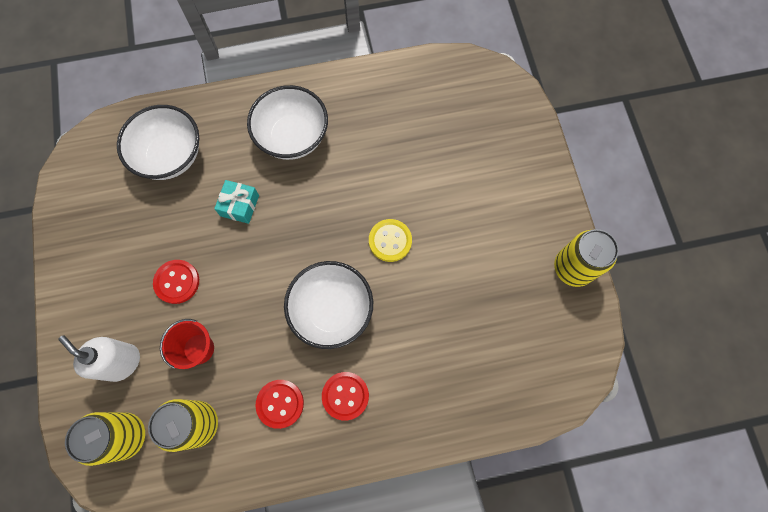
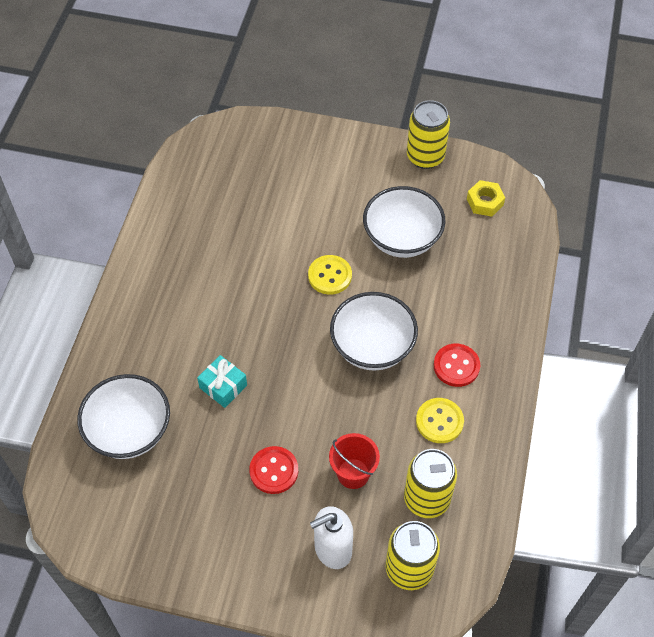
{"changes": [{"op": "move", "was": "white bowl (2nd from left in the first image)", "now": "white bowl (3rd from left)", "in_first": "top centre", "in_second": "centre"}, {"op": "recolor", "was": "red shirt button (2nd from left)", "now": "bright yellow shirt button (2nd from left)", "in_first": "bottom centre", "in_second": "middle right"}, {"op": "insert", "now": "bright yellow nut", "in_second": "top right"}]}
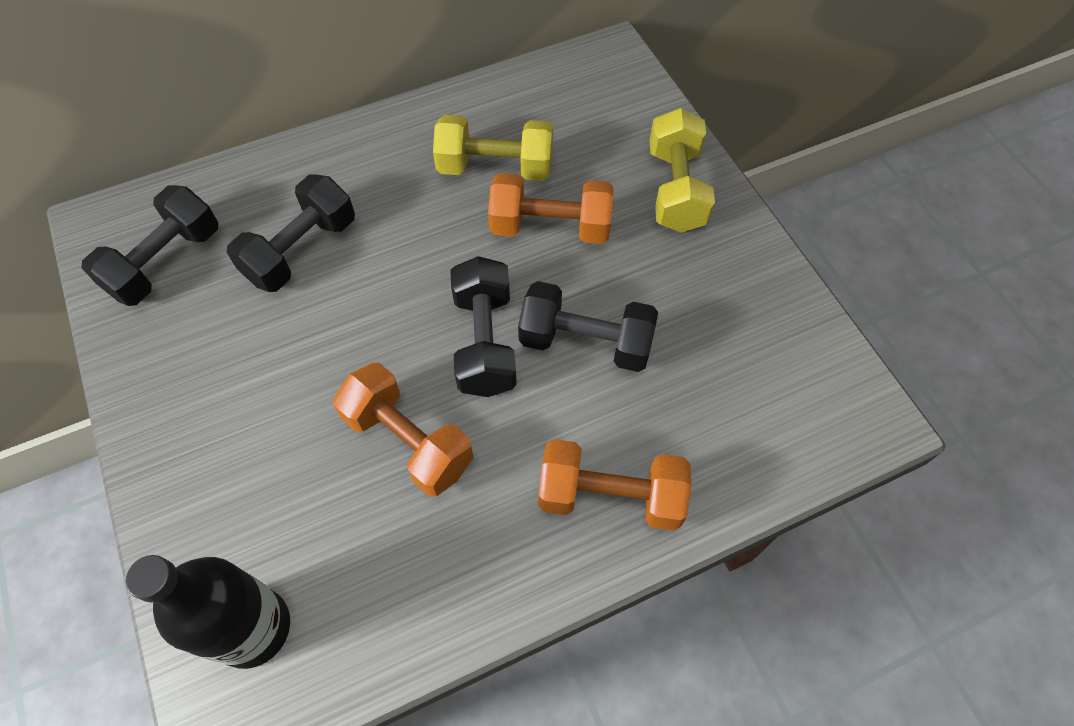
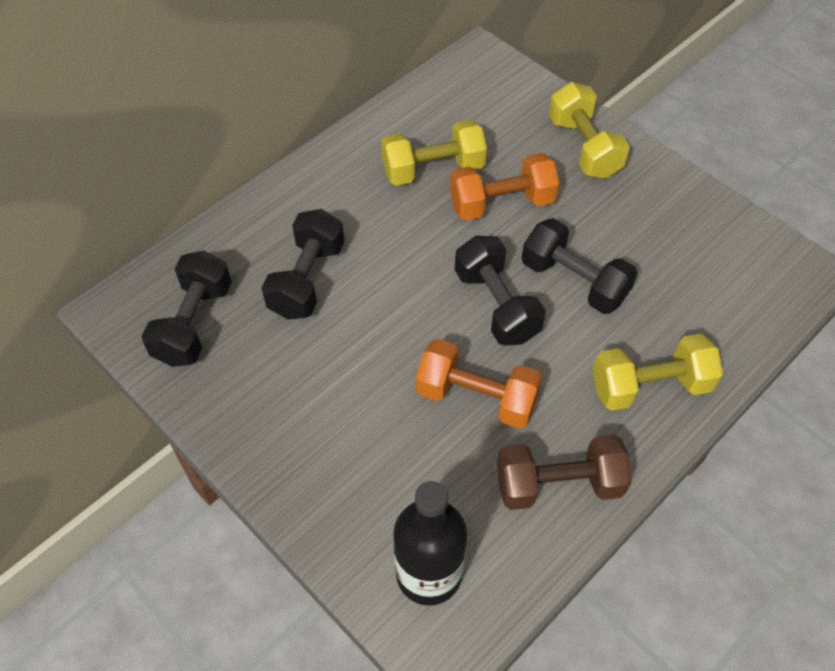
{"changes": [{"op": "insert", "now": "russet free weight", "in_second": "bottom right"}, {"op": "rotate", "was": "ebony free weight (4th from left)", "in_first": "centre", "in_second": "middle right", "clockwise": 45}, {"op": "recolor", "was": "orange-coloured free weight (3rd from left)", "now": "bright yellow free weight (3rd from left)", "in_first": "bottom centre", "in_second": "middle right"}]}
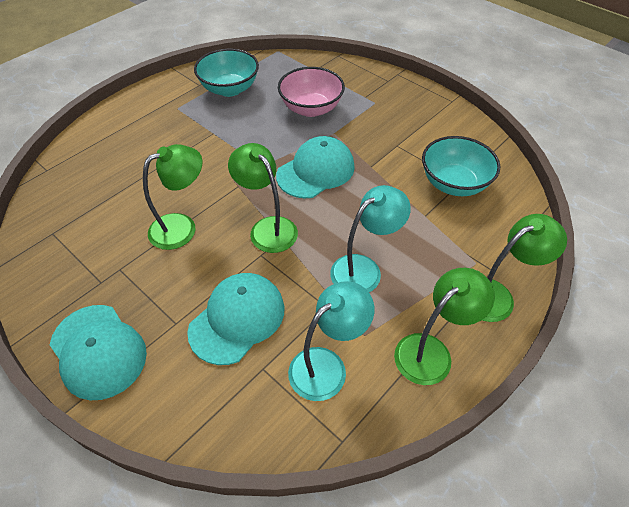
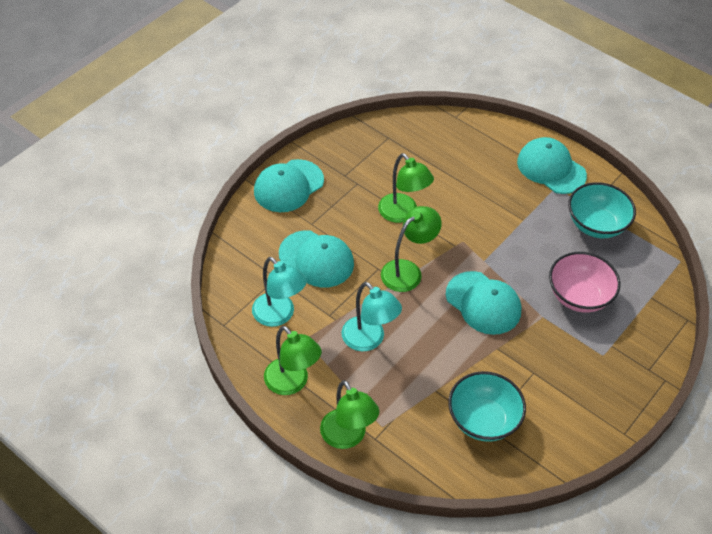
{"changes": [{"op": "insert", "now": "aqua baseball cap (4th from left)", "in_second": "top right"}]}
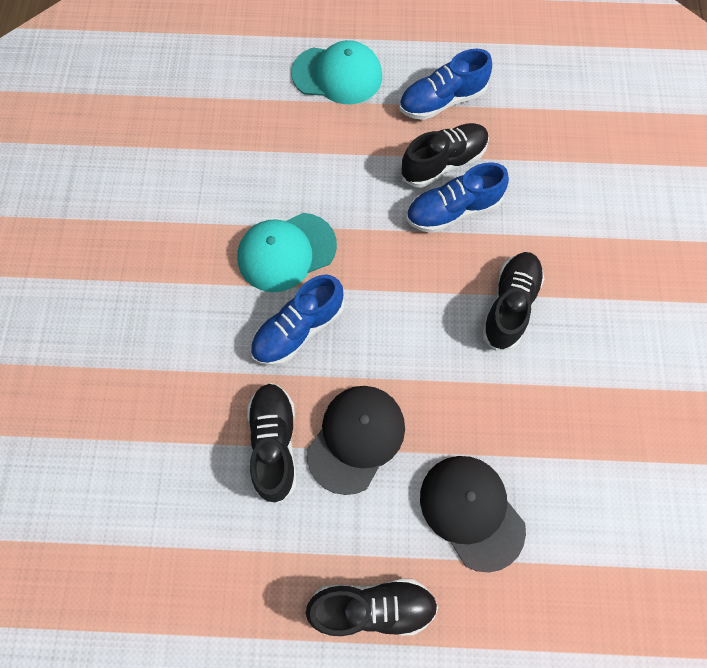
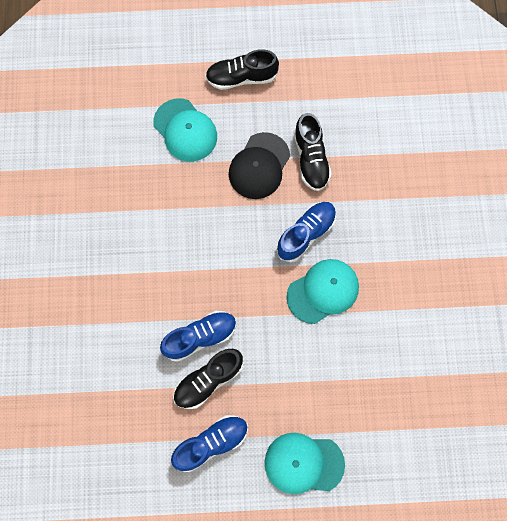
{"changes": [{"op": "recolor", "was": "ebony baseball cap (2nd from left)", "now": "aqua baseball cap (1st from left)", "in_first": "bottom right", "in_second": "top centre"}, {"op": "delete", "was": "ebony shoe (4th from left)", "in_first": "middle right"}]}
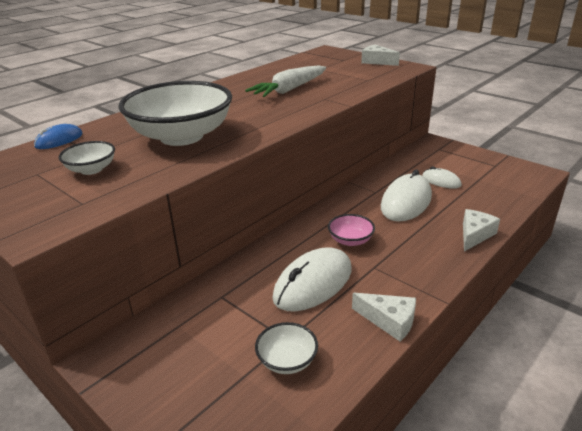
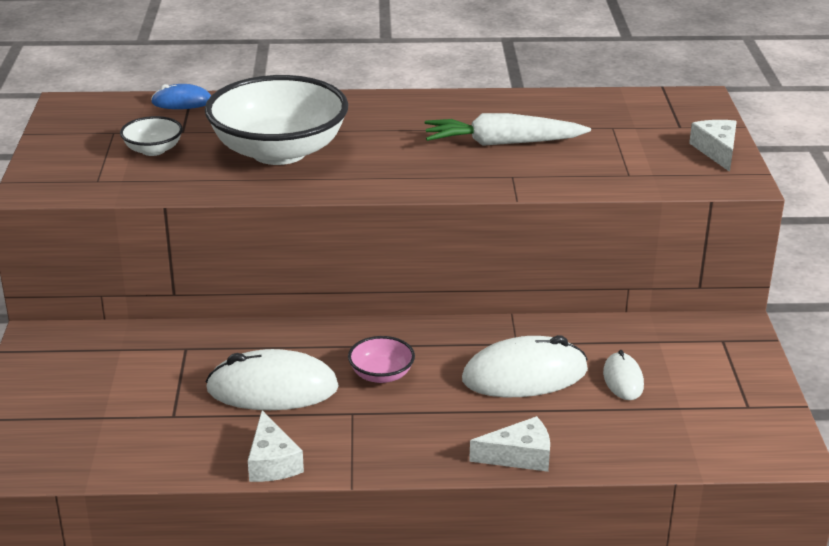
{"changes": [{"op": "delete", "was": "white bowl (3rd from left)", "in_first": "bottom centre"}]}
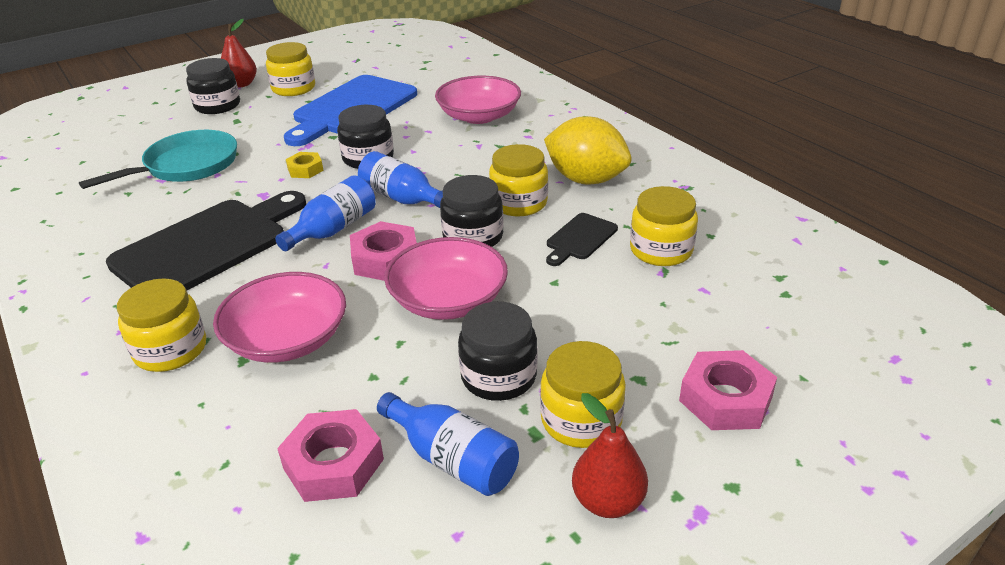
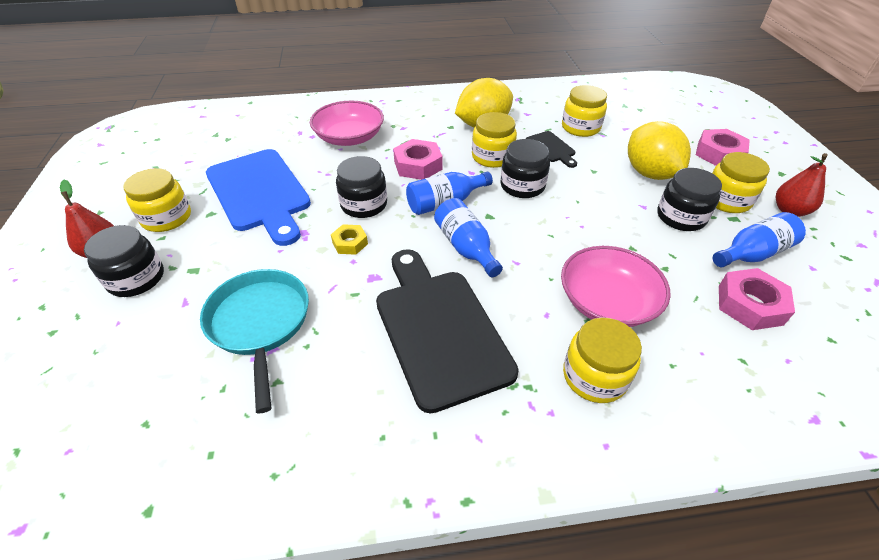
{"changes": [{"op": "move", "was": "pink nut (2nd from left in the first image)", "now": "pink nut (1st from left)", "in_first": "centre", "in_second": "top centre"}, {"op": "insert", "now": "bright yellow lemon (2nd from left)", "in_second": "top right"}, {"op": "delete", "was": "pink bowl (2nd from left)", "in_first": "centre"}]}
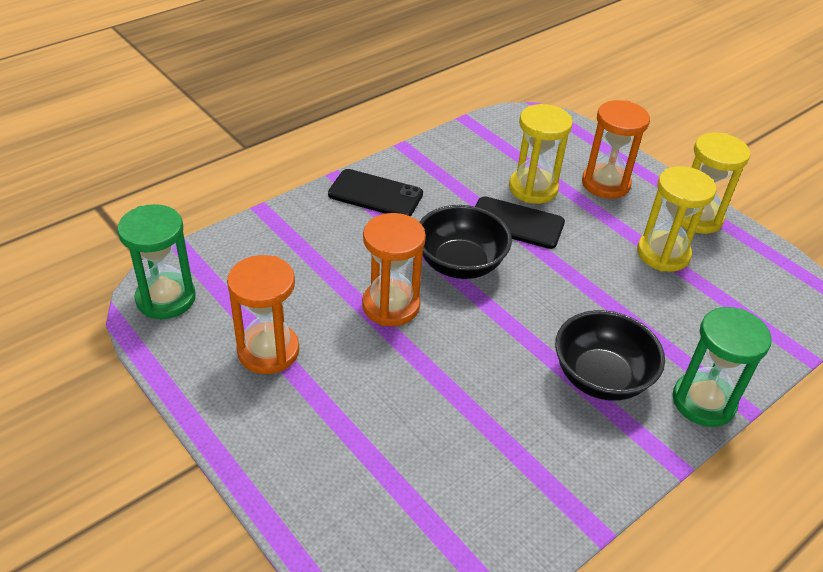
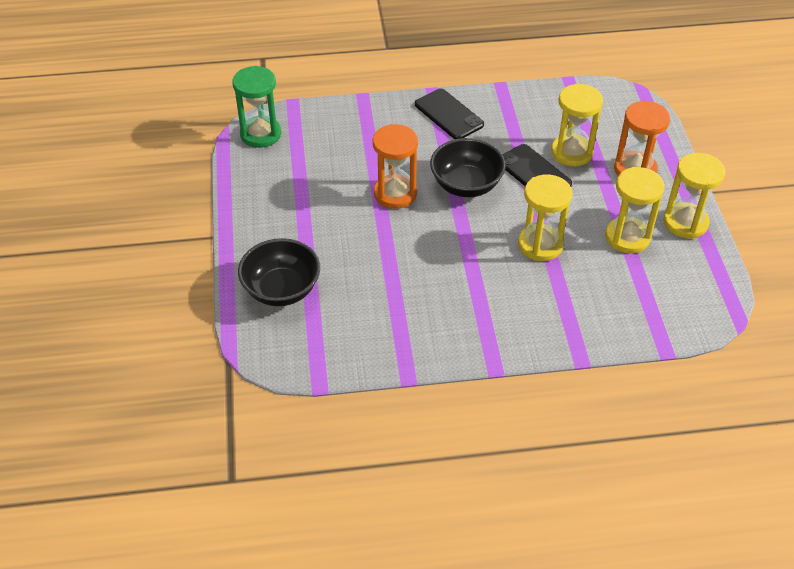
{"changes": [{"op": "move", "was": "ebony bowl (2nd from left in the first image)", "now": "ebony bowl (1st from left)", "in_first": "middle right", "in_second": "centre"}, {"op": "insert", "now": "bright yellow hourglass (1st from left)", "in_second": "middle right"}, {"op": "delete", "was": "orange-coloured hourglass (1st from left)", "in_first": "middle left"}, {"op": "delete", "was": "emerald hourglass (2nd from left)", "in_first": "middle right"}]}
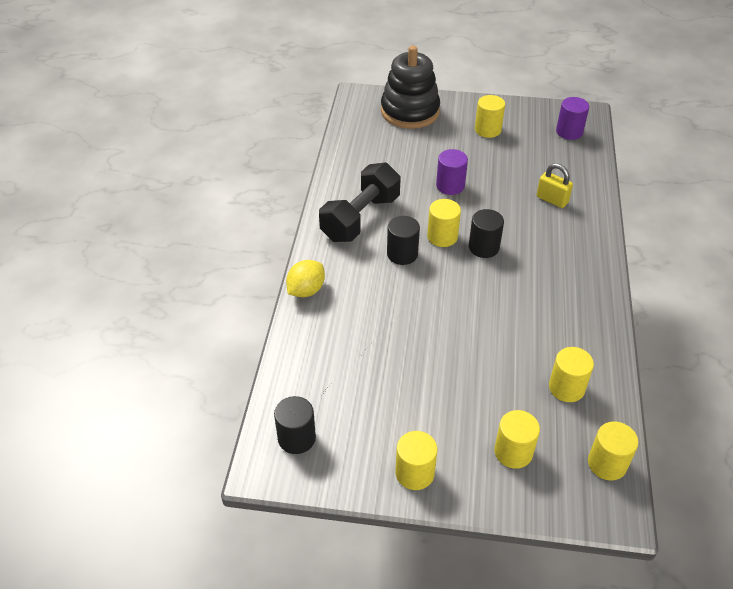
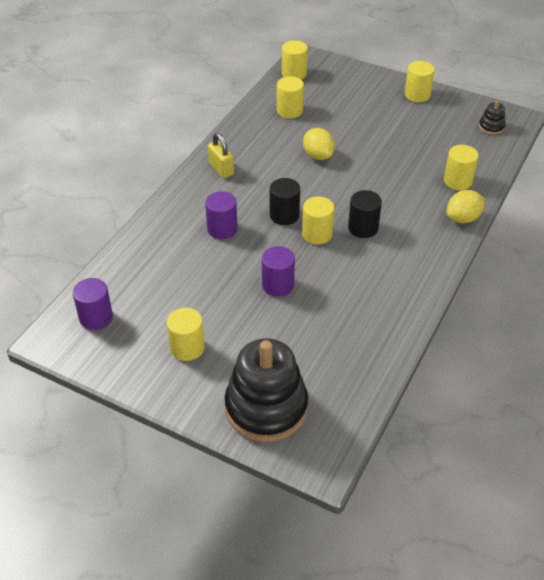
{"changes": [{"op": "insert", "now": "purple cylinder shape (2nd from left)", "in_second": "centre"}, {"op": "move", "was": "bright yellow small lock", "in_first": "top right", "in_second": "top centre"}, {"op": "insert", "now": "bright yellow lemon (1st from left)", "in_second": "top centre"}, {"op": "move", "was": "bright yellow cylinder shape (4th from left in the first image)", "now": "bright yellow cylinder shape (6th from left)", "in_first": "bottom right", "in_second": "top right"}, {"op": "replace", "was": "ebony cylinder shape (1st from left)", "now": "ebony stacking toy (2nd from left)", "in_first": "bottom centre", "in_second": "top right"}, {"op": "delete", "was": "ebony free weight", "in_first": "centre"}]}
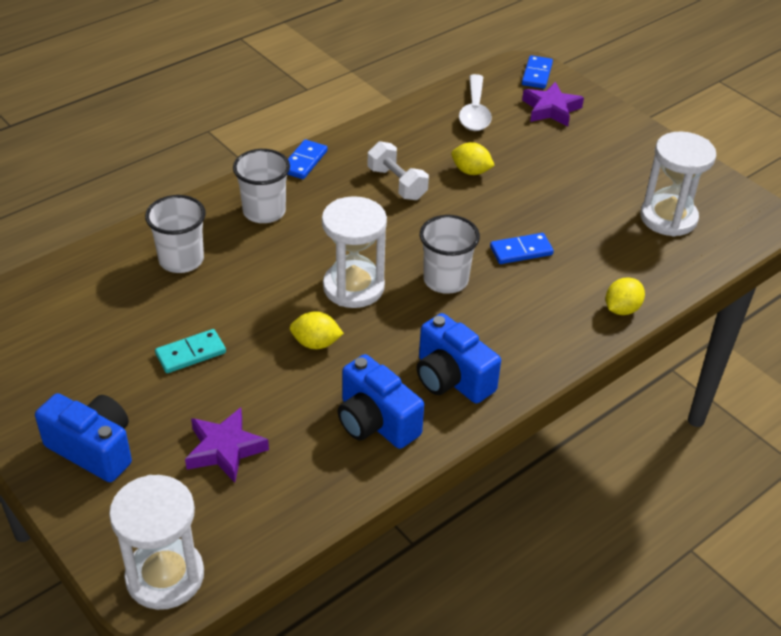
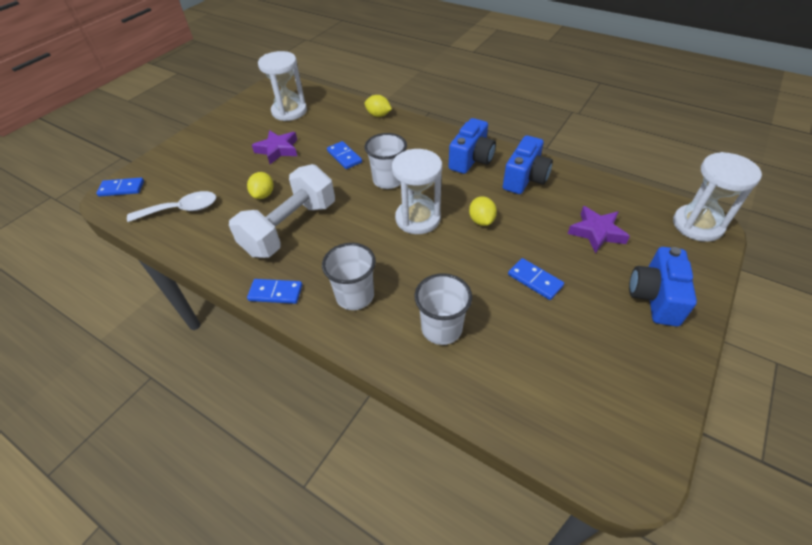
{"changes": [{"op": "resize", "was": "white free weight", "in_first": "top centre", "in_second": "centre", "ratio": 1.81}, {"op": "move", "was": "purple five-pointed star (2nd from left in the first image)", "now": "purple five-pointed star (1st from left)", "in_first": "top right", "in_second": "top centre"}, {"op": "recolor", "was": "aqua domino", "now": "cobalt domino (4th from left)", "in_first": "middle left", "in_second": "centre"}]}
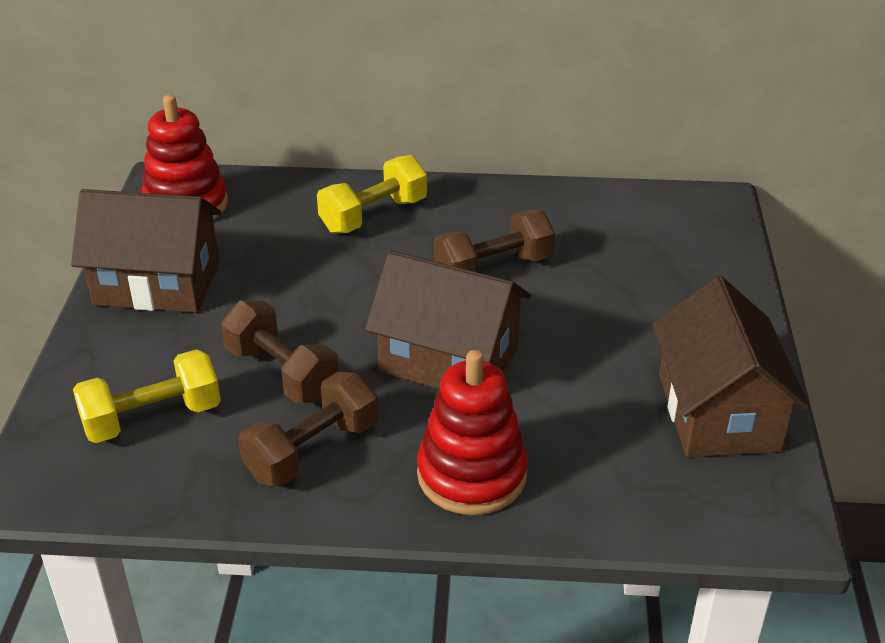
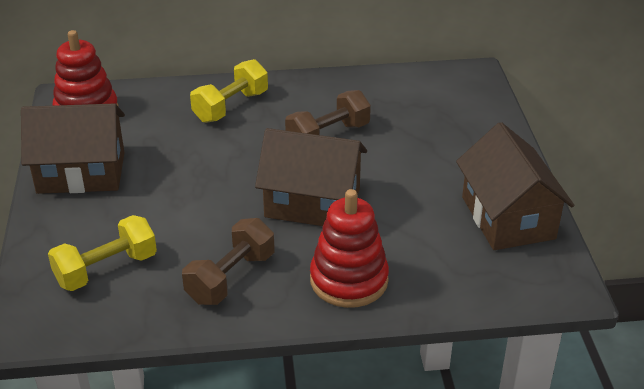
{"changes": [{"op": "delete", "was": "russet free weight (1st from left)", "in_first": "middle left"}]}
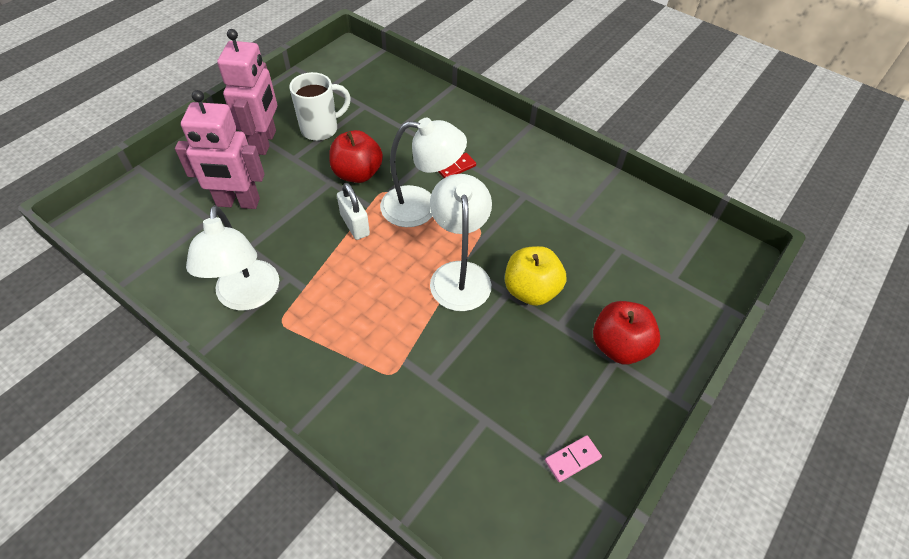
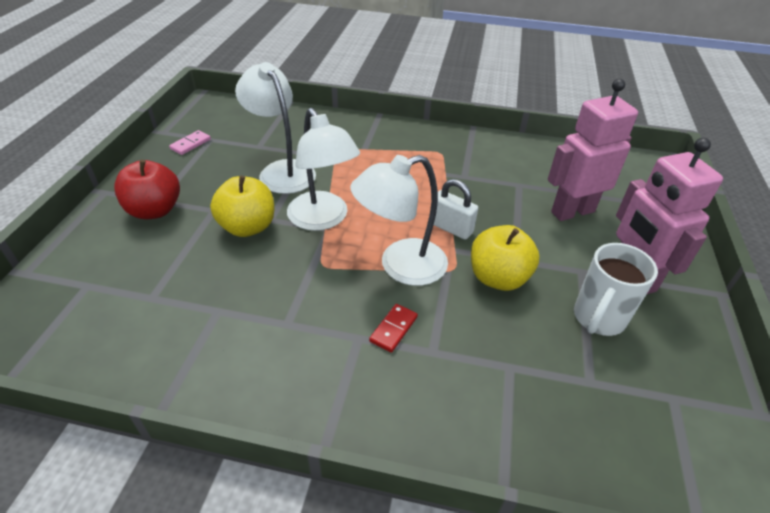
{"changes": [{"op": "move", "was": "white lamp (1st from left)", "in_first": "middle left", "in_second": "top centre"}, {"op": "recolor", "was": "red apple (1st from left)", "now": "bright yellow apple (2nd from left)", "in_first": "top centre", "in_second": "centre"}]}
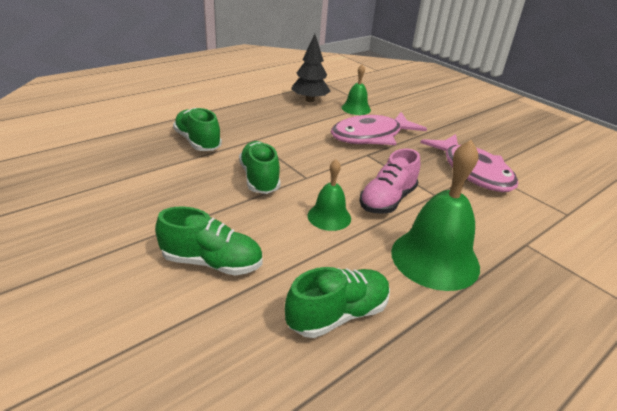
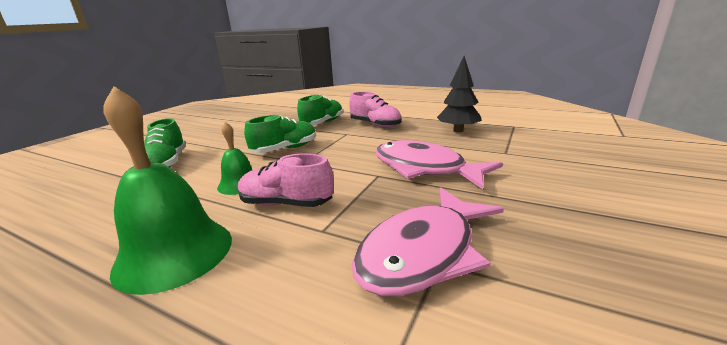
{"changes": [{"op": "insert", "now": "pink shoe (2nd from left)", "in_second": "top centre"}, {"op": "delete", "was": "emerald shoe (4th from left)", "in_first": "bottom centre"}, {"op": "delete", "was": "emerald bell (2nd from left)", "in_first": "top centre"}]}
